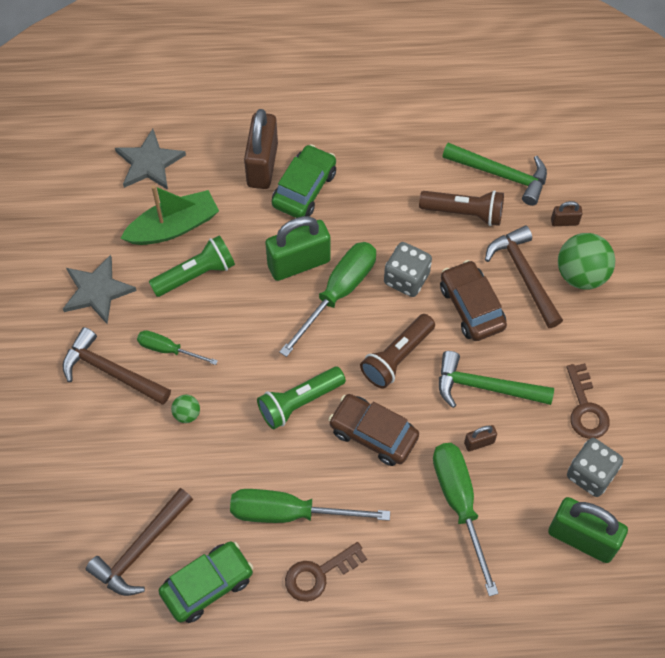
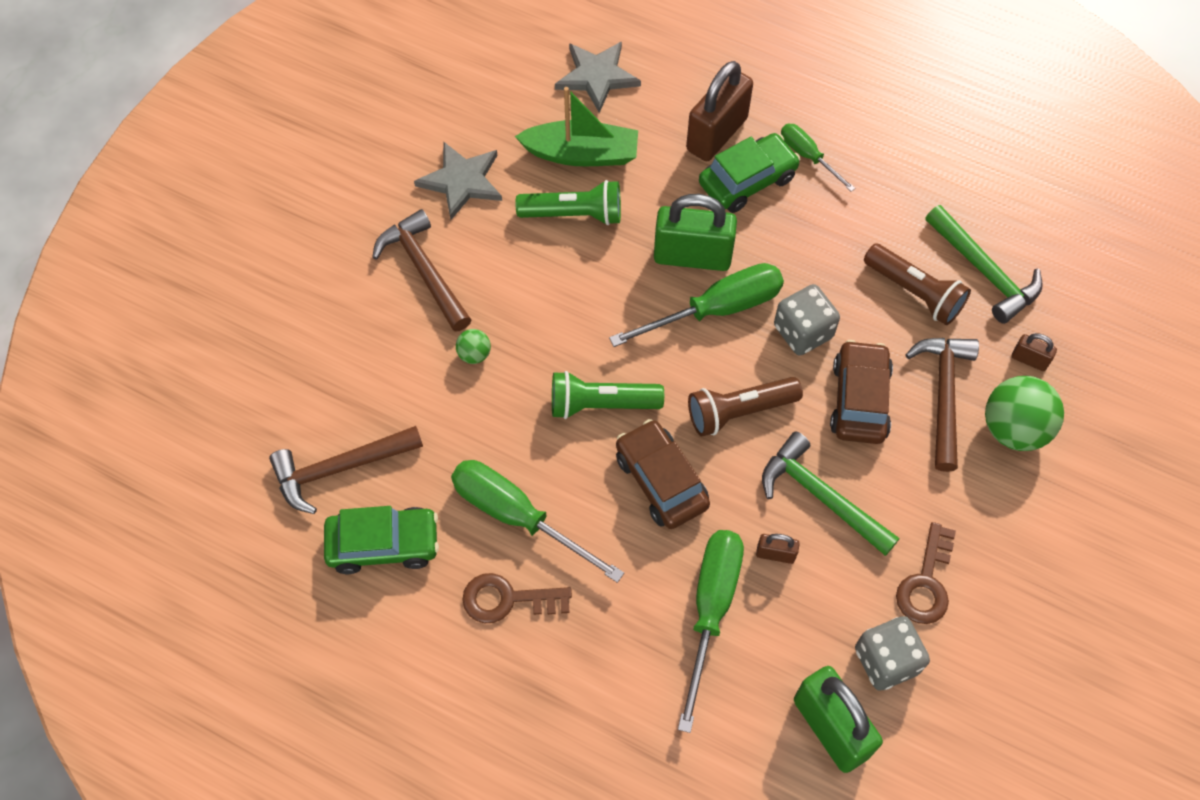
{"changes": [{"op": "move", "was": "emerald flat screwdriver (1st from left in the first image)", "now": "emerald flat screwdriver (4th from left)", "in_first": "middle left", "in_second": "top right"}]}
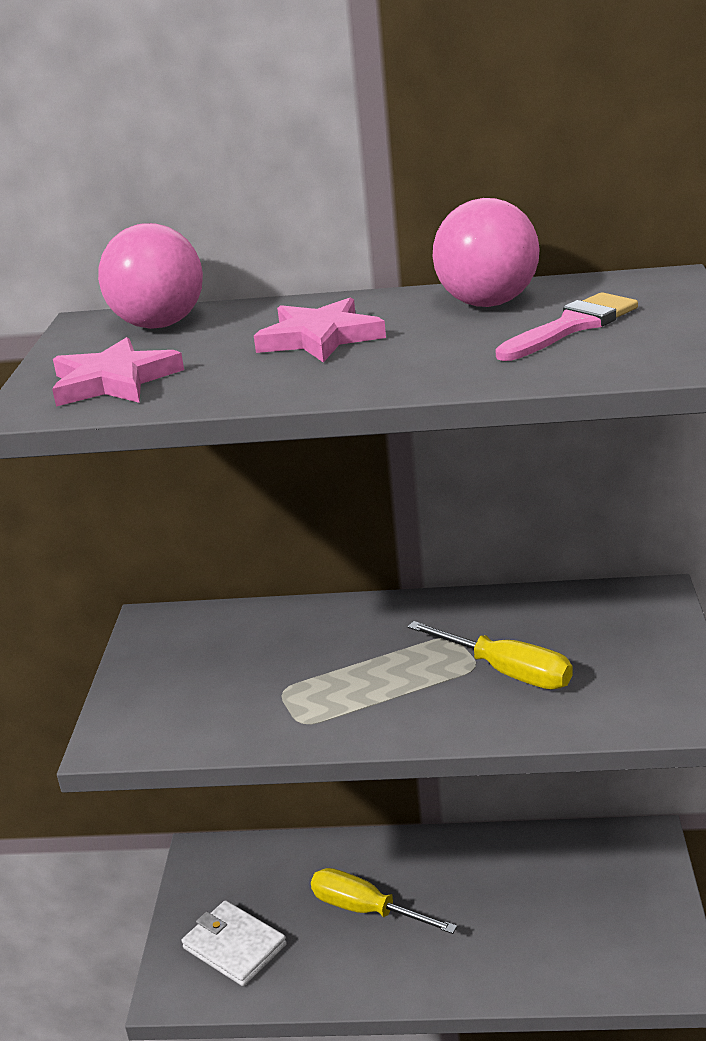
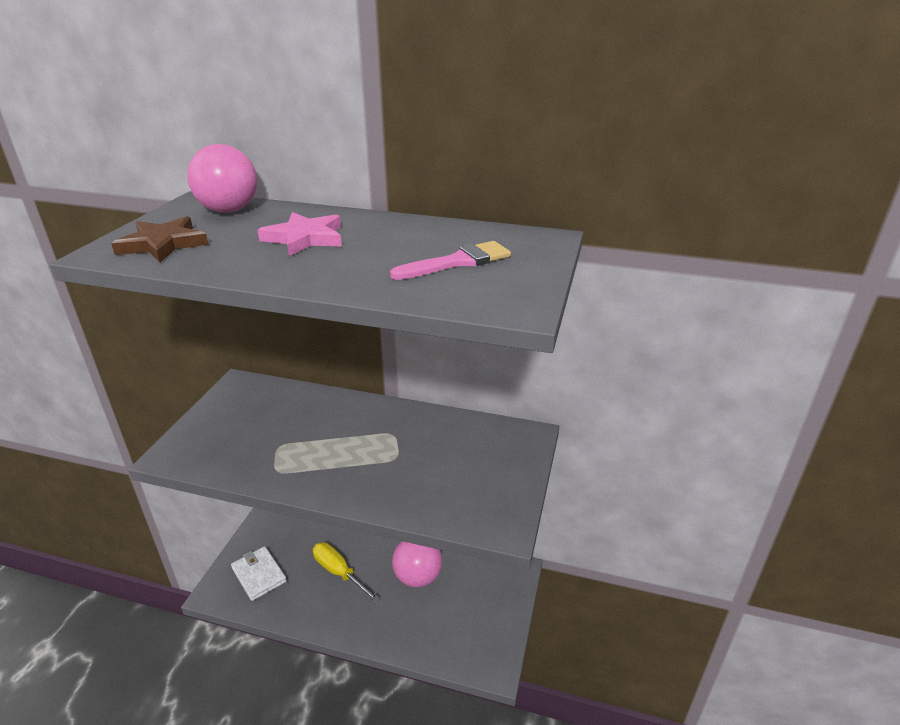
{"changes": [{"op": "recolor", "was": "pink five-pointed star (1st from left)", "now": "russet five-pointed star", "in_first": "middle left", "in_second": "top left"}, {"op": "move", "was": "pink play ball (2nd from left)", "in_first": "top right", "in_second": "bottom centre"}, {"op": "delete", "was": "bright yellow flat screwdriver (2nd from left)", "in_first": "middle right"}]}
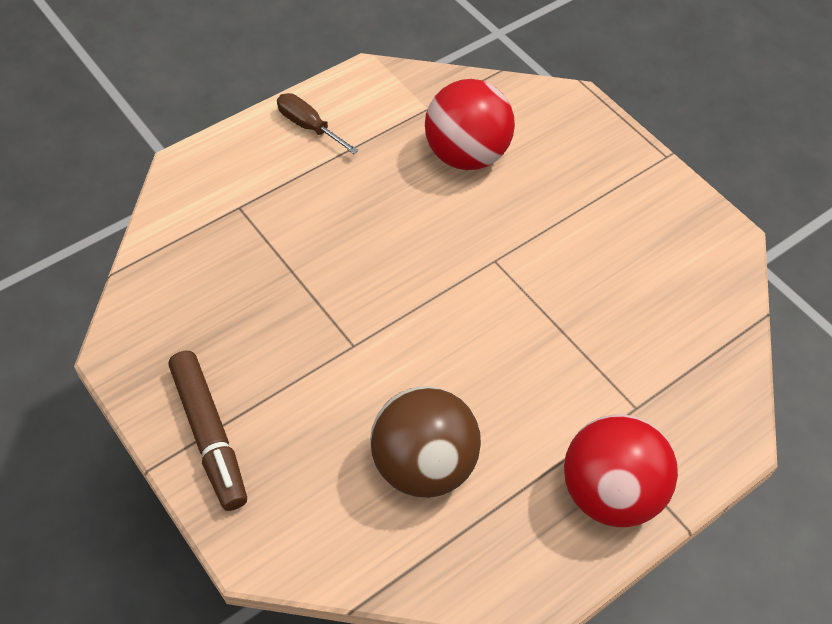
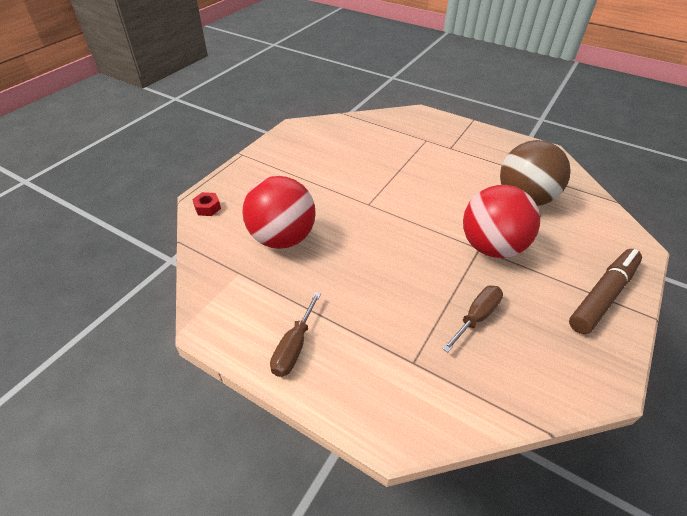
{"changes": [{"op": "insert", "now": "red nut", "in_second": "middle left"}, {"op": "insert", "now": "russet flat screwdriver (2nd from left)", "in_second": "middle right"}, {"op": "move", "was": "red play ball (2nd from left)", "in_first": "bottom right", "in_second": "middle right"}]}
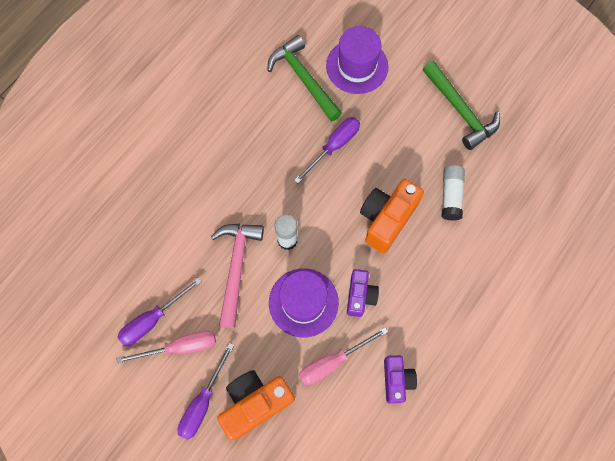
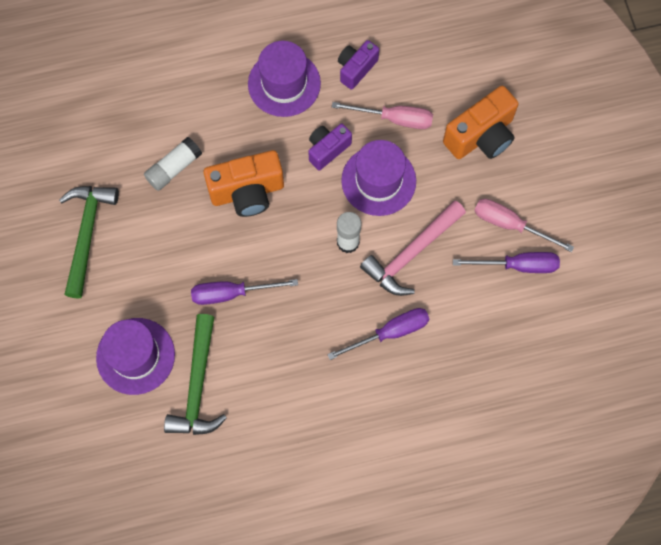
{"changes": [{"op": "insert", "now": "purple tall hat (2nd from left)", "in_second": "top centre"}, {"op": "move", "was": "purple flat screwdriver (2nd from left)", "in_first": "bottom centre", "in_second": "centre"}, {"op": "rotate", "was": "orange-coloured camera (1st from left in the first image)", "in_first": "bottom centre", "in_second": "top right", "clockwise": -45}]}
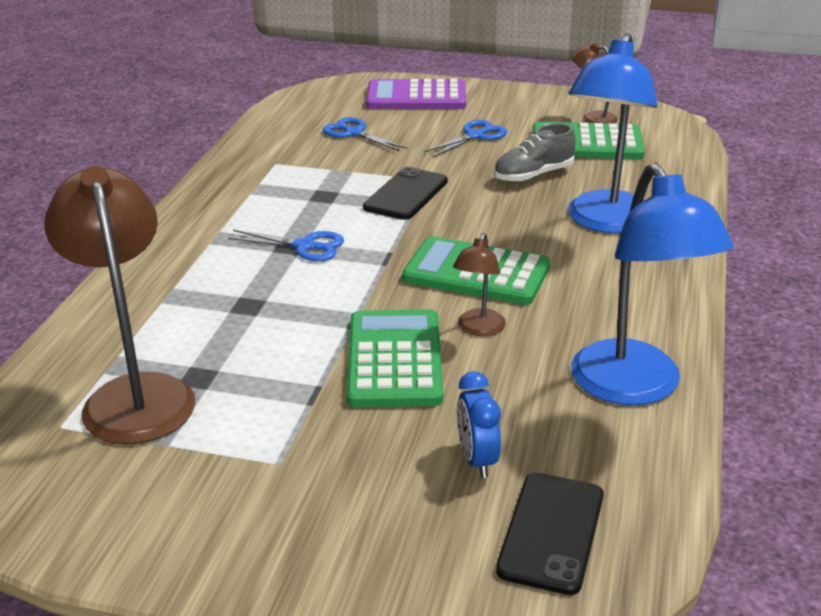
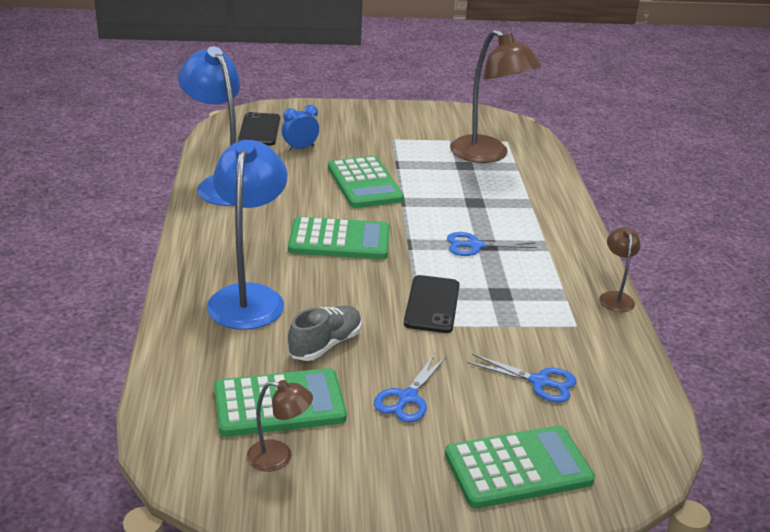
{"changes": [{"op": "rotate", "was": "cobalt clock", "in_first": "bottom centre", "in_second": "top centre", "clockwise": -90}, {"op": "recolor", "was": "purple adding machine", "now": "emerald adding machine (4th from left)", "in_first": "top centre", "in_second": "bottom right"}, {"op": "move", "was": "russet lamp (2nd from left in the first image)", "now": "russet lamp (3rd from left)", "in_first": "centre", "in_second": "middle right"}]}
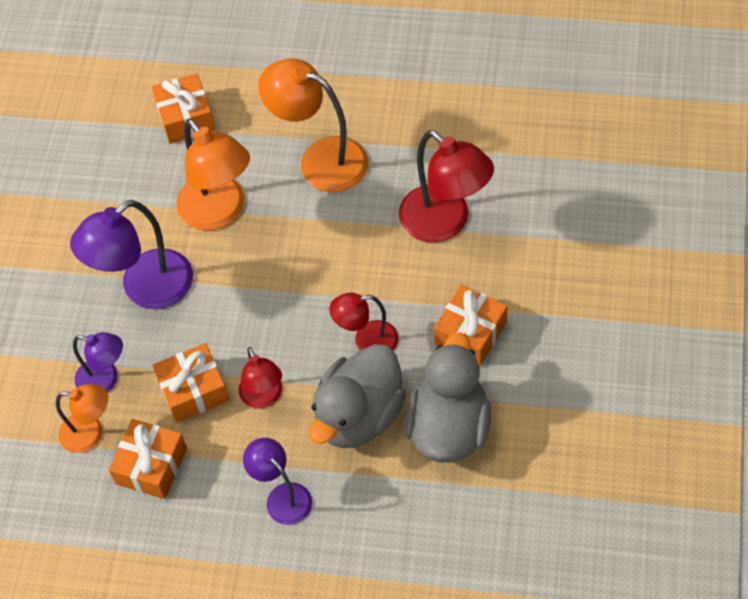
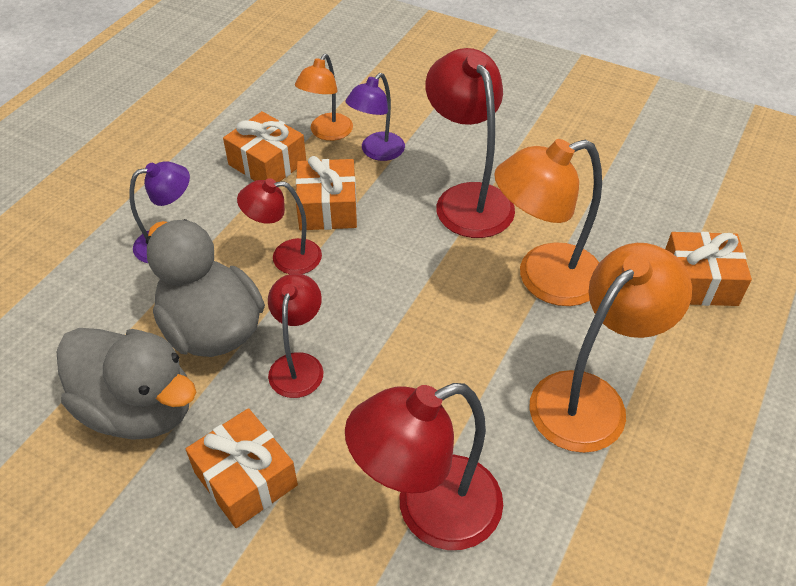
{"changes": [{"op": "recolor", "was": "purple lamp (2nd from left)", "now": "red lamp (4th from left)", "in_first": "middle left", "in_second": "top centre"}]}
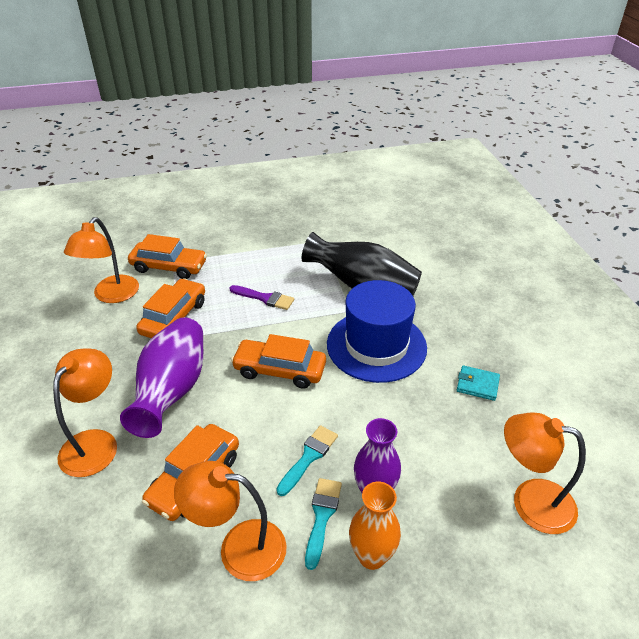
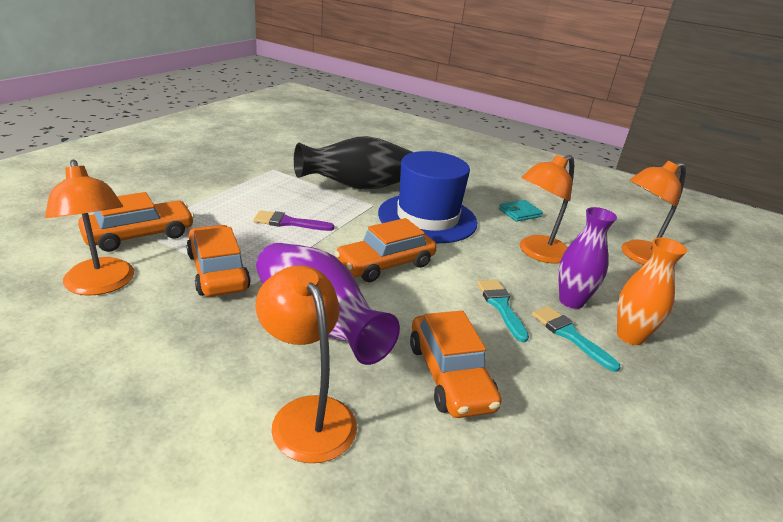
{"changes": [{"op": "rotate", "was": "purple paint brush", "in_first": "centre", "in_second": "centre", "clockwise": -150}, {"op": "move", "was": "orange-coloured lamp (3rd from left)", "in_first": "bottom centre", "in_second": "middle right"}]}
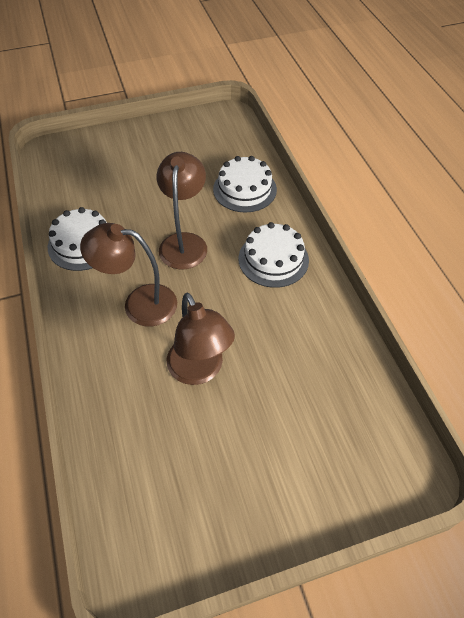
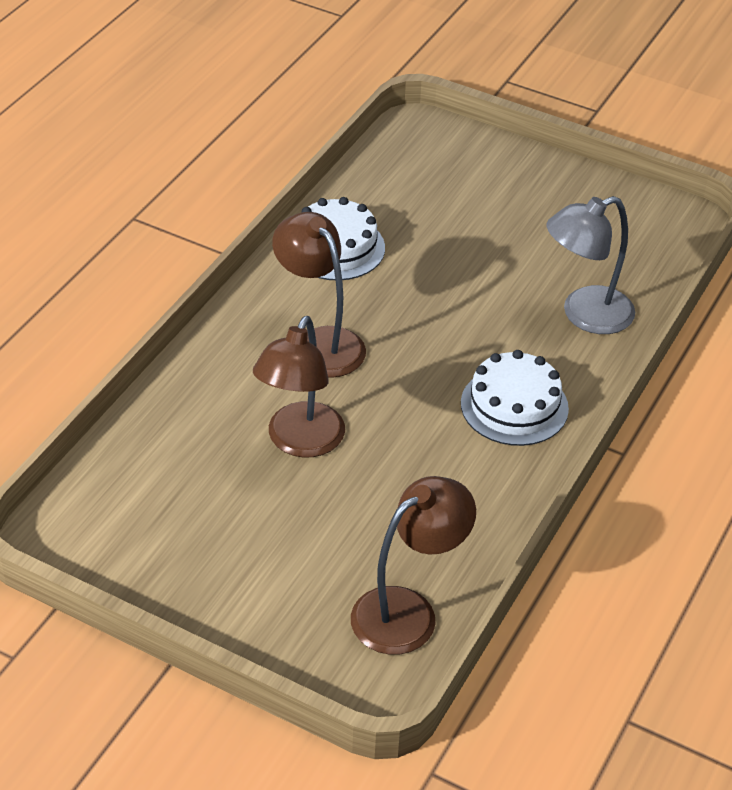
{"changes": [{"op": "move", "was": "russet lamp (2nd from left in the first image)", "now": "russet lamp (3rd from left)", "in_first": "centre", "in_second": "bottom centre"}, {"op": "replace", "was": "white layer cake (2nd from left)", "now": "ash-grey lamp", "in_first": "top centre", "in_second": "middle right"}]}
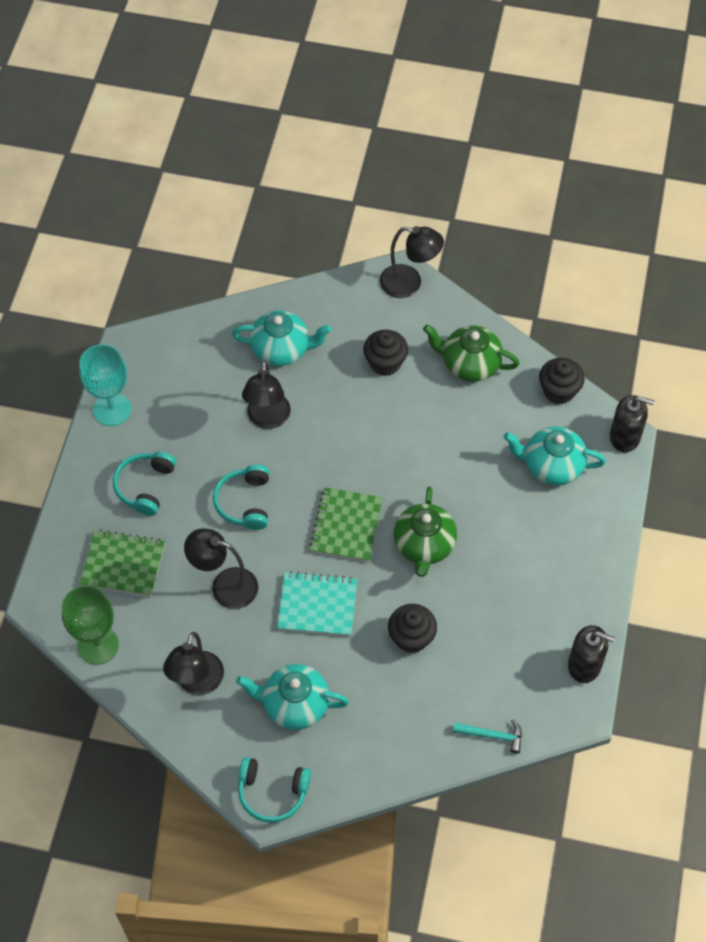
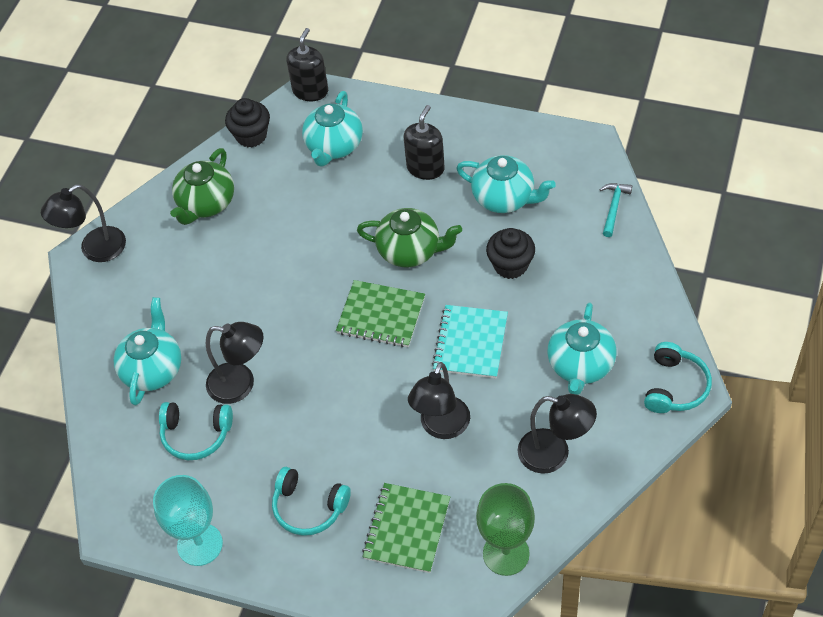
{"changes": [{"op": "rotate", "was": "ebony lamp (4th from left in the first image)", "in_first": "top centre", "in_second": "middle left", "clockwise": -150}, {"op": "move", "was": "aqua headphones (2nd from left in the first image)", "now": "aqua headphones (1st from left)", "in_first": "centre", "in_second": "bottom left"}, {"op": "move", "was": "ebony soap pump (1st from left in the first image)", "now": "ebony soap pump (2nd from left)", "in_first": "bottom right", "in_second": "top centre"}, {"op": "insert", "now": "aqua china teapot (3rd from left)", "in_second": "top centre"}, {"op": "delete", "was": "ebony muffin (1st from left)", "in_first": "centre"}]}
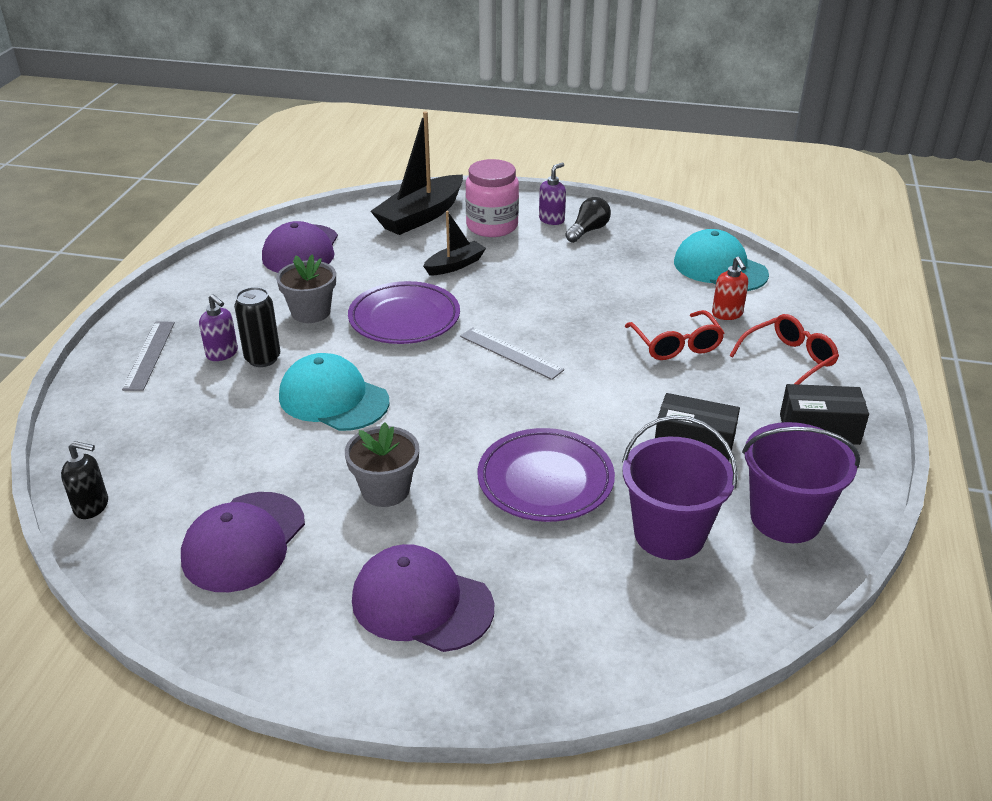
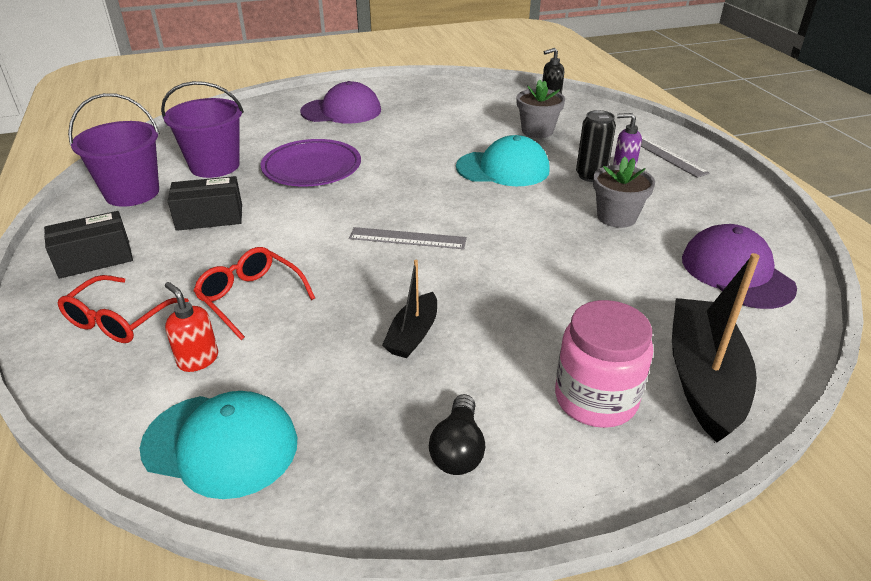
{"changes": [{"op": "move", "was": "ebony sailboat (2nd from left in the first image)", "now": "ebony sailboat (1st from left)", "in_first": "top centre", "in_second": "centre"}, {"op": "move", "was": "ash-grey plant pot (2nd from left in the first image)", "now": "ash-grey plant pot (1st from left)", "in_first": "centre", "in_second": "top centre"}, {"op": "delete", "was": "purple baseball cap (1st from left)", "in_first": "bottom left"}, {"op": "delete", "was": "purple plate (1st from left)", "in_first": "centre"}, {"op": "delete", "was": "purple soap pump (2nd from left)", "in_first": "top centre"}]}
